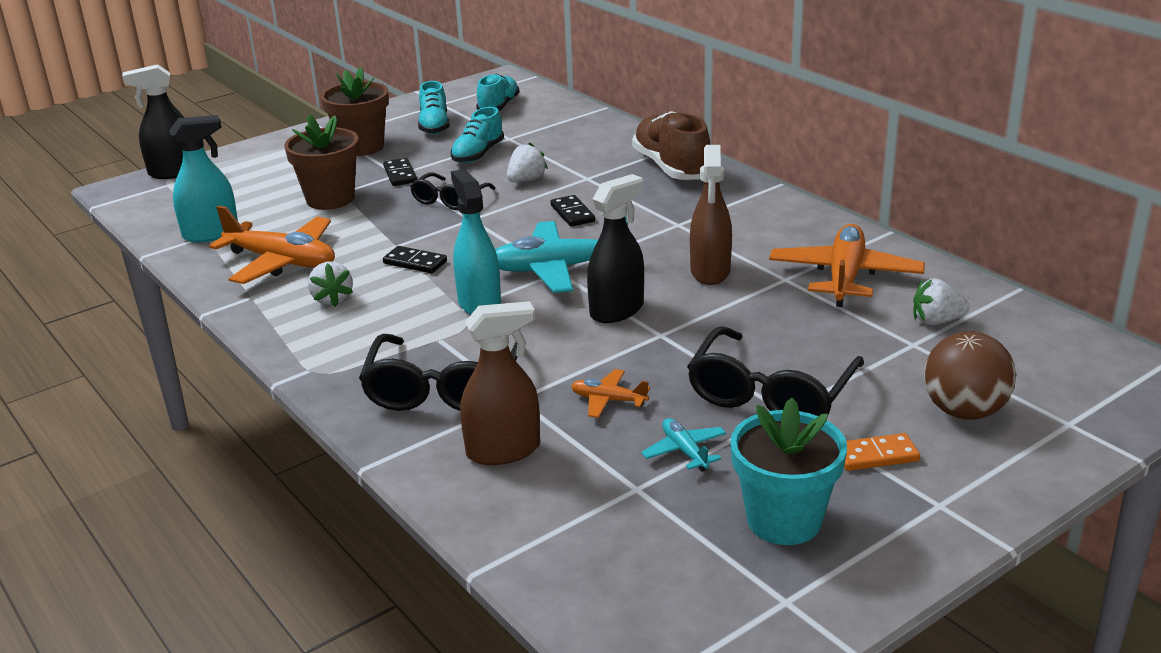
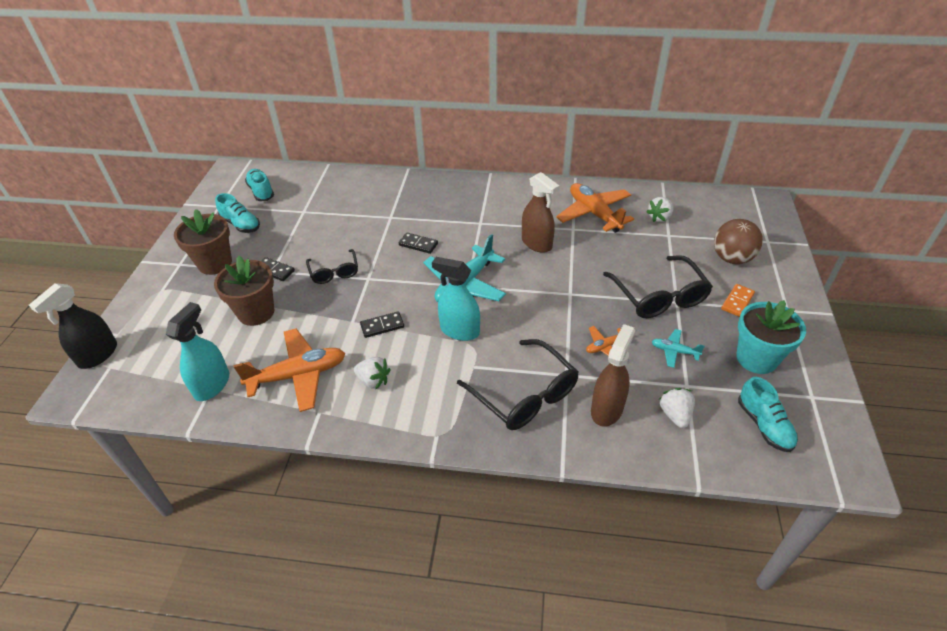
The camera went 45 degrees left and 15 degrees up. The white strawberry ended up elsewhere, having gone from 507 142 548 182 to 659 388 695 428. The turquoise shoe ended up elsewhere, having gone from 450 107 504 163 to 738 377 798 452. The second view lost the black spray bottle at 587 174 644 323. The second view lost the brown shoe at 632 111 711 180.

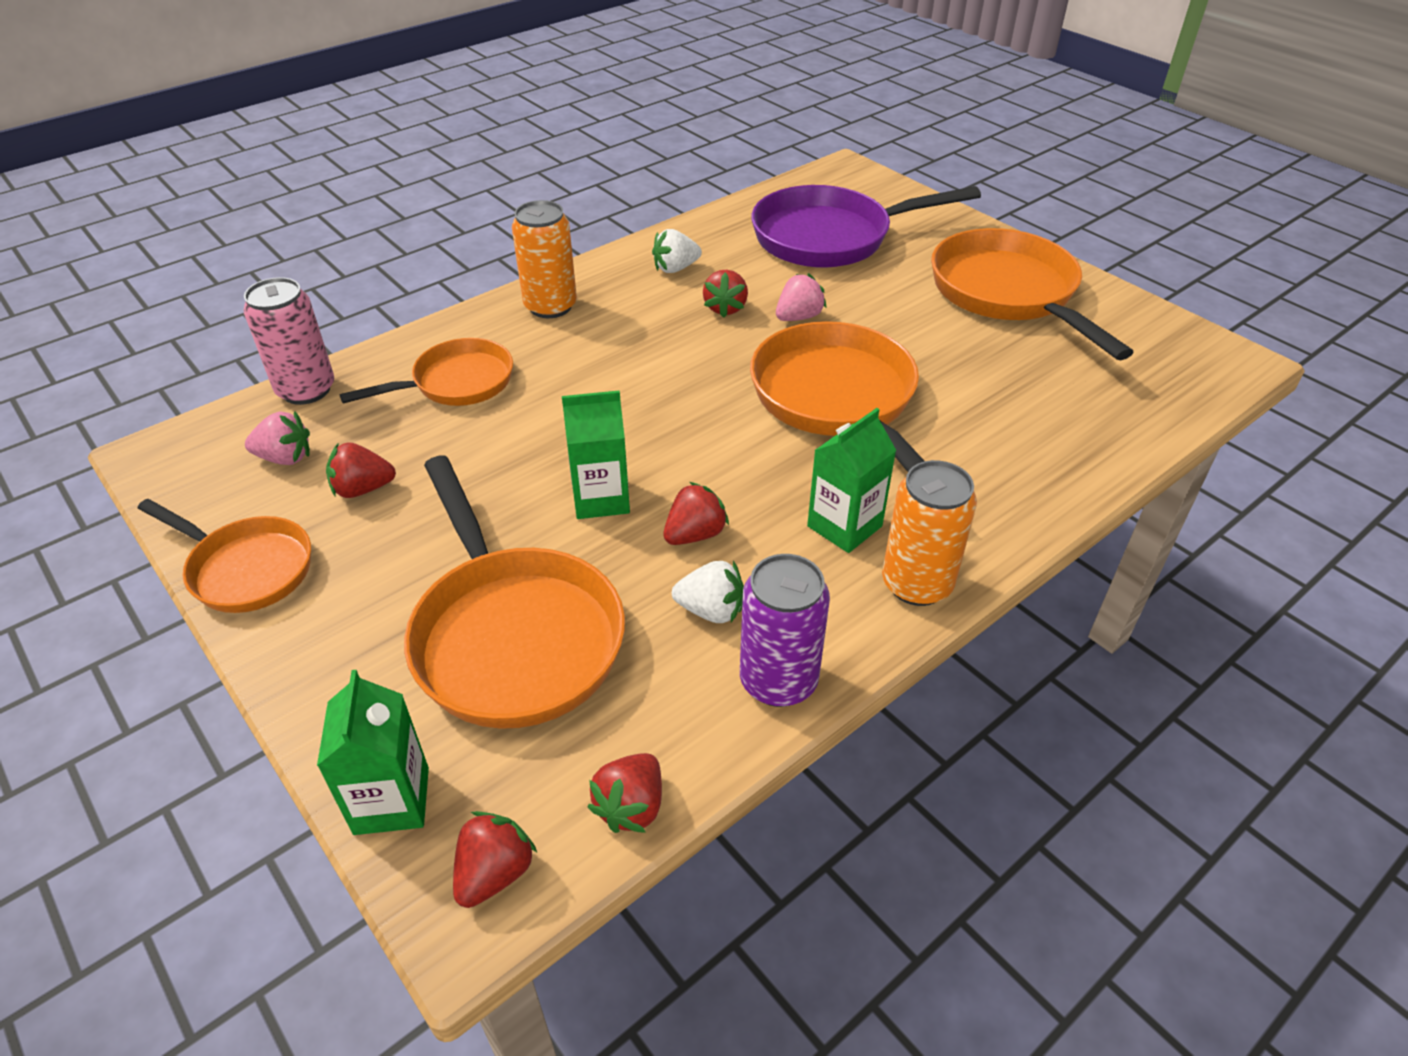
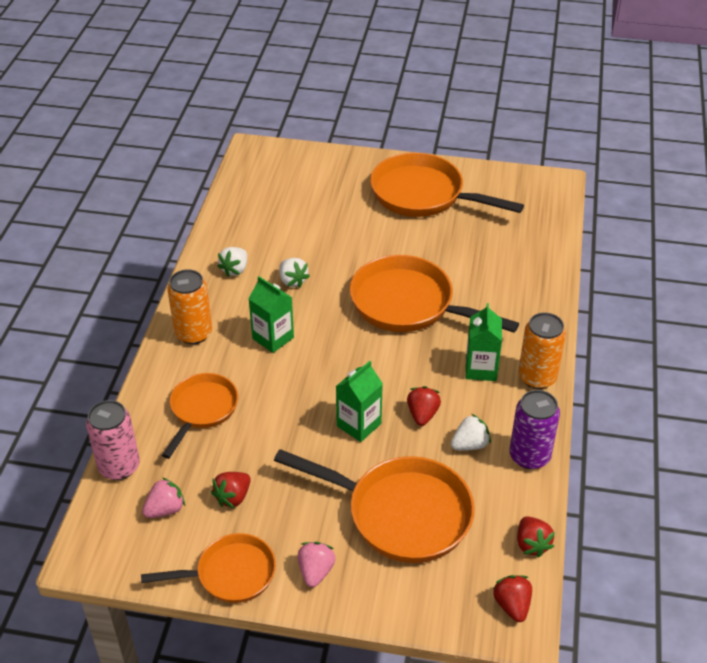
The camera went 40 degrees left and 0 degrees up. The green carton ended up elsewhere, having gone from 317 670 429 835 to 248 276 294 353. What was the red strawberry at 703 270 748 318 turned into the white strawberry at 279 258 310 288. The pink strawberry ended up elsewhere, having gone from 776 273 827 321 to 298 542 336 587. The second view lost the purple pan at 751 185 981 268.

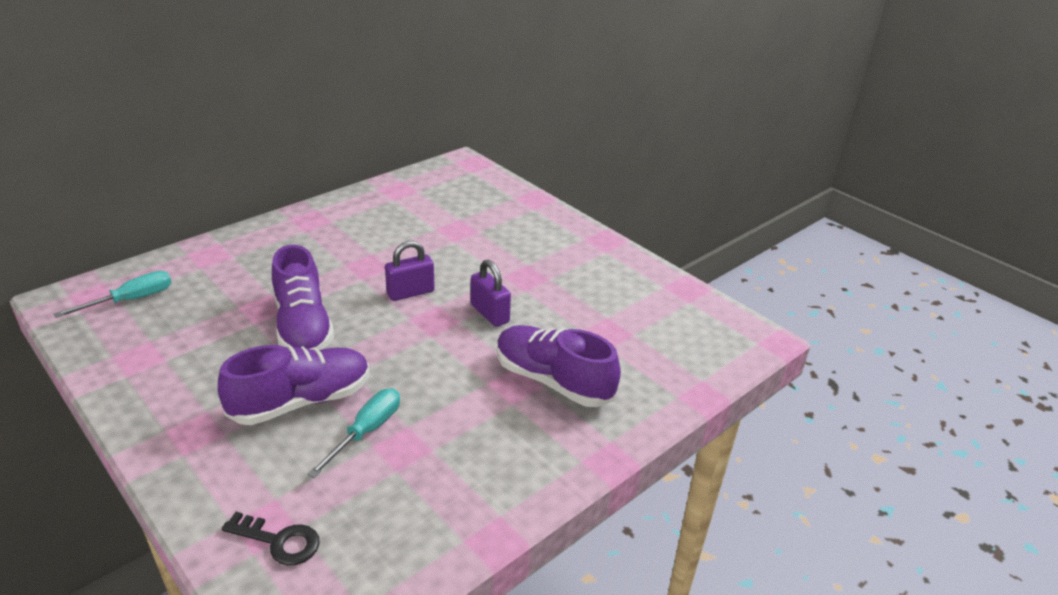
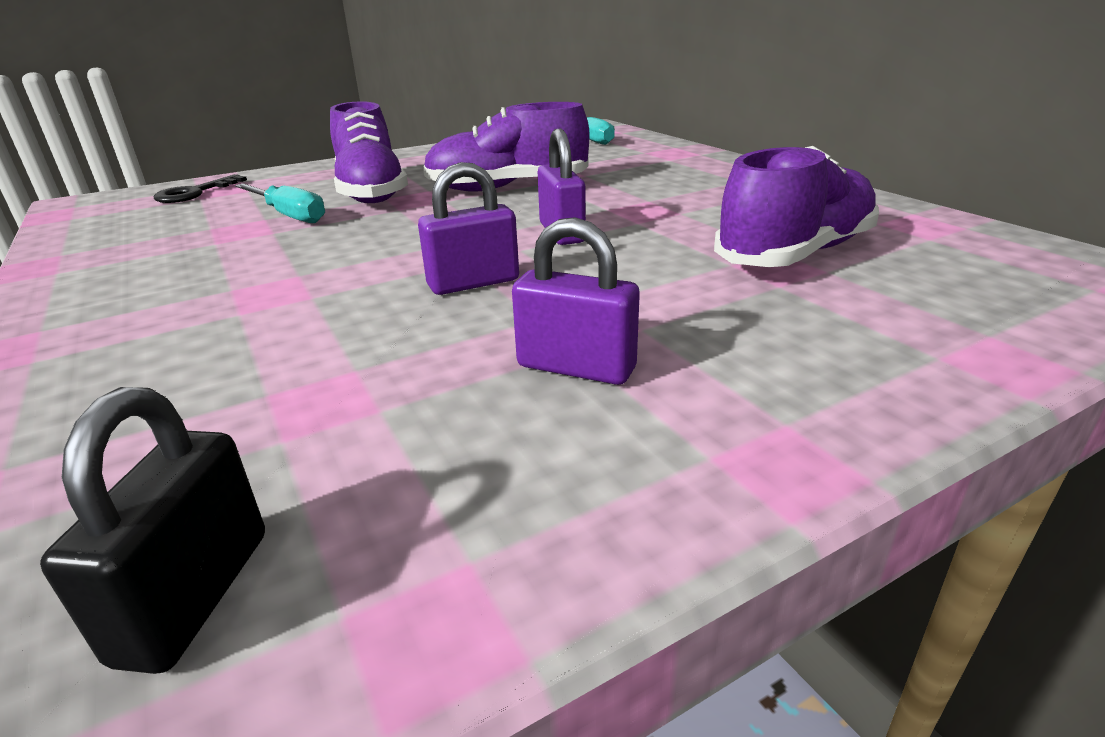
The camera went 105 degrees right and 5 degrees down. The second view gained the black padlock at 40 387 265 674. The second view gained the purple padlock at 512 217 640 385. The purple shoe ended up elsewhere, having gone from 497 325 621 407 to 714 146 879 267.

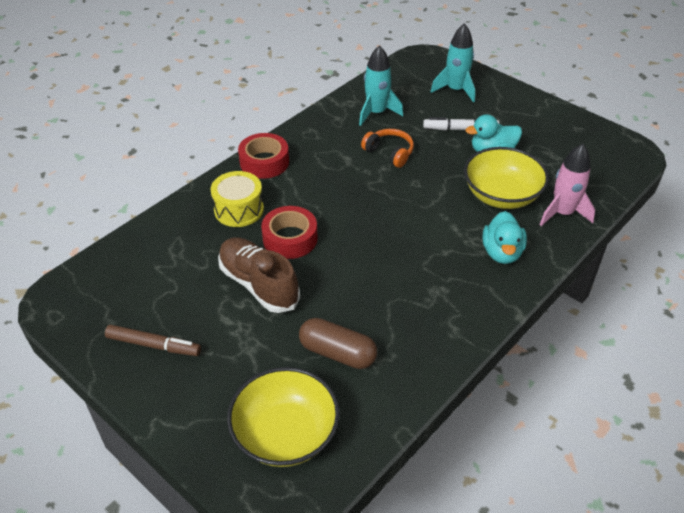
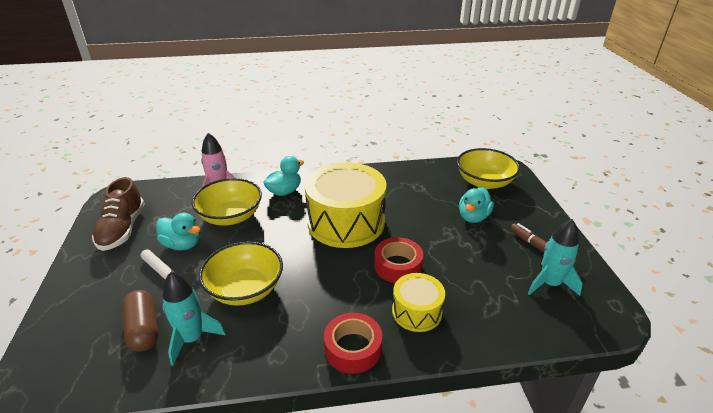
The camera went 140 degrees left and 10 degrees down. The brown shoe ended up elsewhere, having gone from 218 237 300 313 to 92 177 145 251. The brown capsule ended up elsewhere, having gone from 299 318 377 369 to 122 290 159 352. Where the orange headphones stood at 361 129 414 168, the yellow bowl came to stand at 199 242 283 306. The second view gained the yellow drum at 305 162 386 248. The second view gained the turquoise duck at 459 187 494 223. The turquoise rocket ended up elsewhere, having gone from 431 23 475 102 to 528 219 583 296.

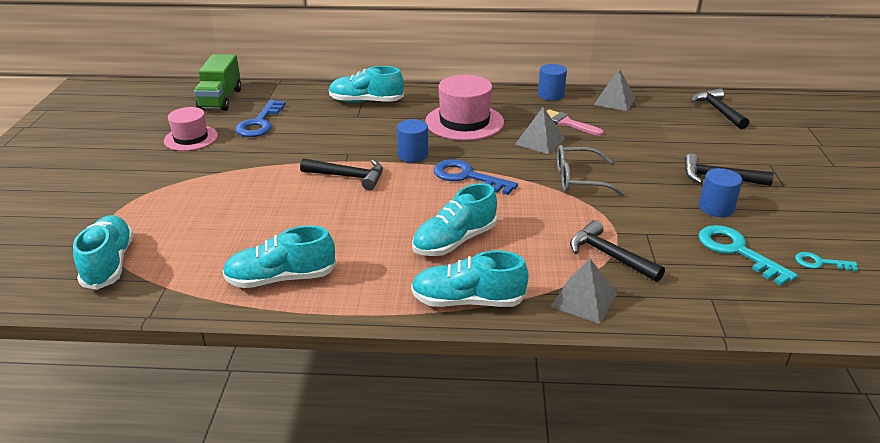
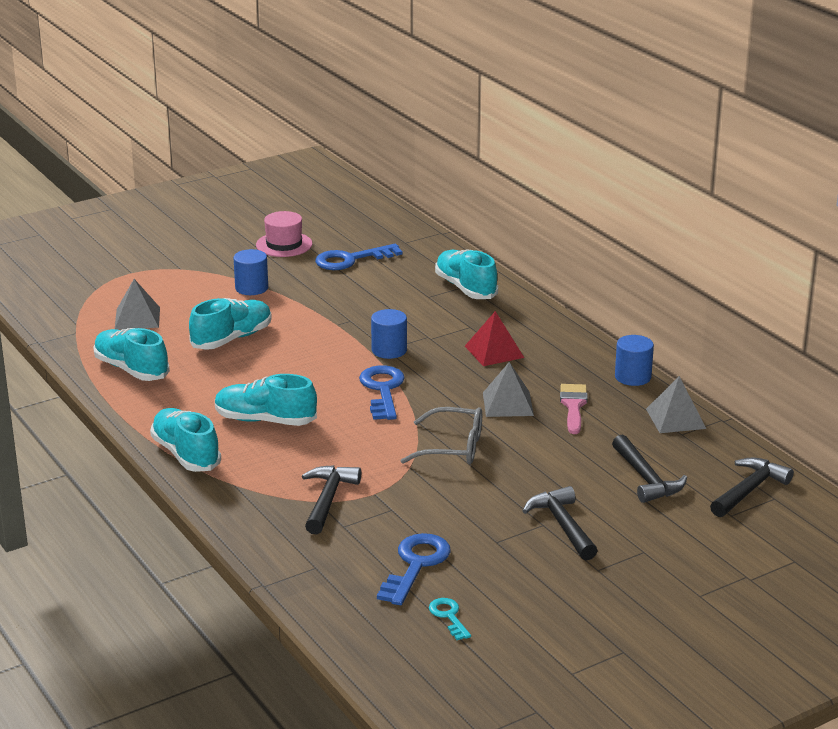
The camera went 55 degrees right and 5 degrees down. The grey pyramid ended up elsewhere, having gone from 550 259 617 324 to 115 279 160 330. The turquoise shoe ended up elsewhere, having gone from 73 215 134 290 to 189 298 272 350. The blue cylinder ended up elsewhere, having gone from 699 168 742 217 to 233 249 268 295. What was the turquoise key at 698 225 798 286 turned into the blue key at 377 533 451 605. The grey glasses at 557 145 625 196 ended up facing another way, 135 degrees clockwise from before. Where the pink hat stood at 425 75 504 141, the red pyramid came to stand at 465 311 524 366. The black hammer ended up elsewhere, having gone from 300 158 383 190 to 612 434 687 503. The second view lost the green truck at 194 54 241 111.

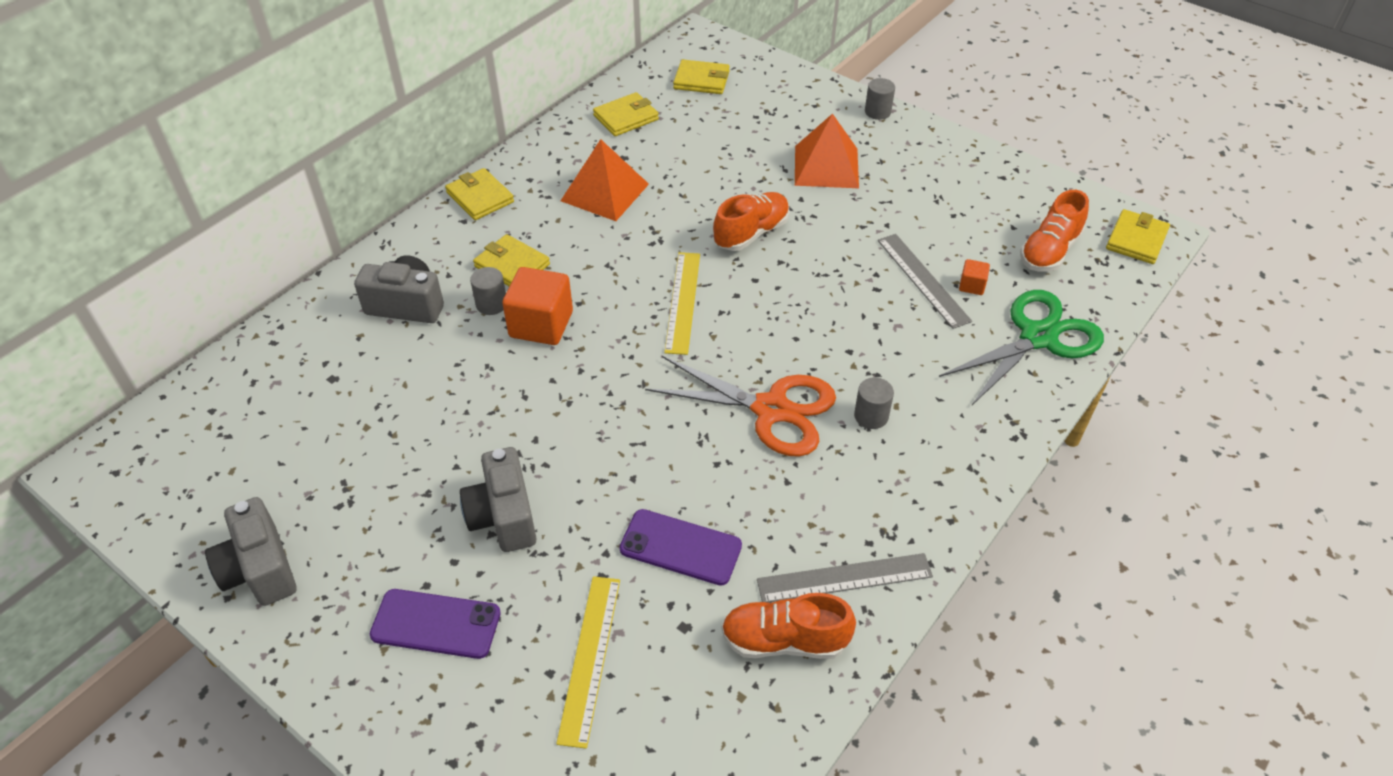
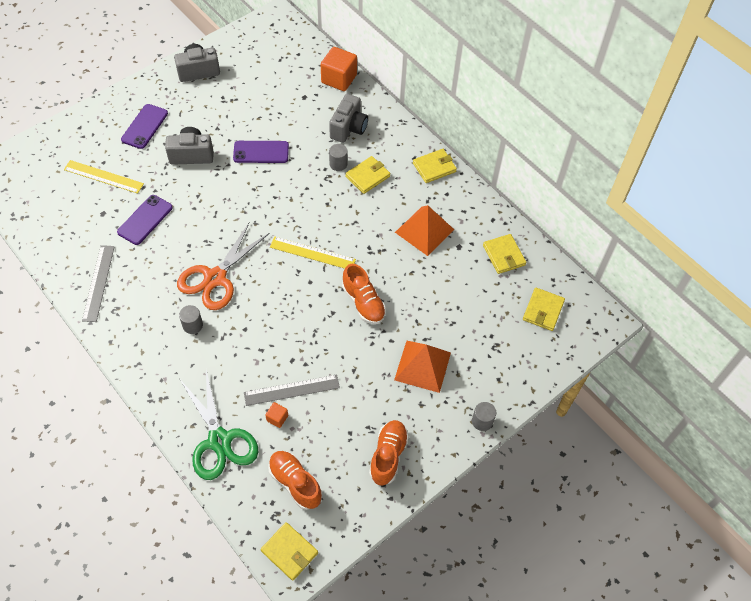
The camera went 100 degrees right and 10 degrees up. The second view gained the purple phone at 233 141 289 163. The orange cube ended up elsewhere, having gone from 502 267 573 345 to 321 47 357 91. The orange shoe ended up elsewhere, having gone from 721 593 856 659 to 369 420 409 485.

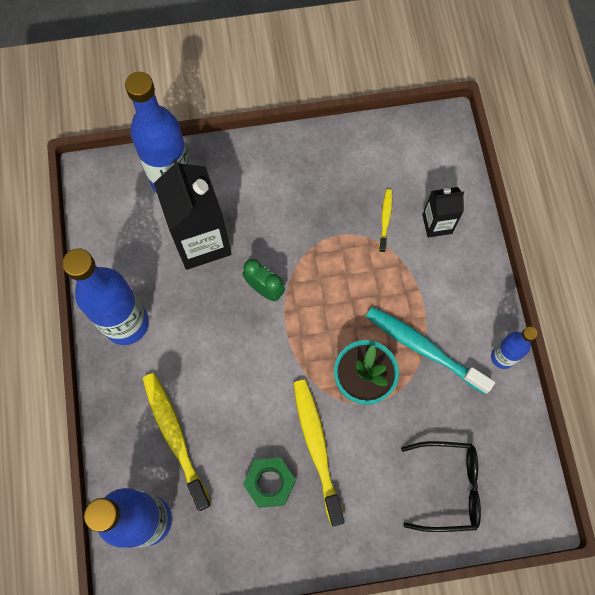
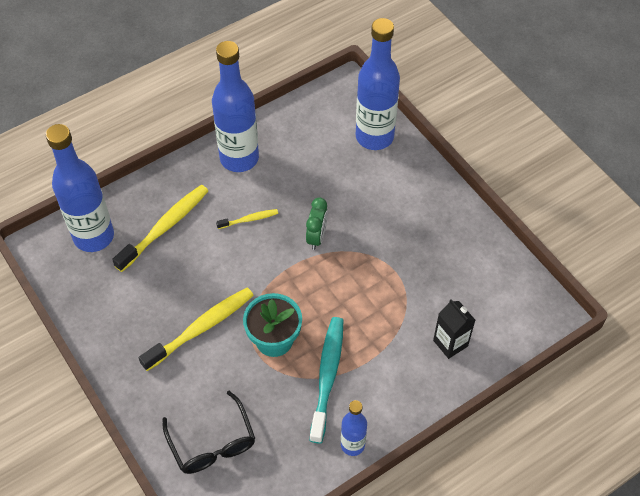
The camera went 65 degrees right and 15 degrees down. The yellow toothbrush ended up elsewhere, having gone from 379 189 392 253 to 216 209 278 229. The second view lost the black carton at 154 159 231 270. The second view lost the green nut at 243 458 296 508.

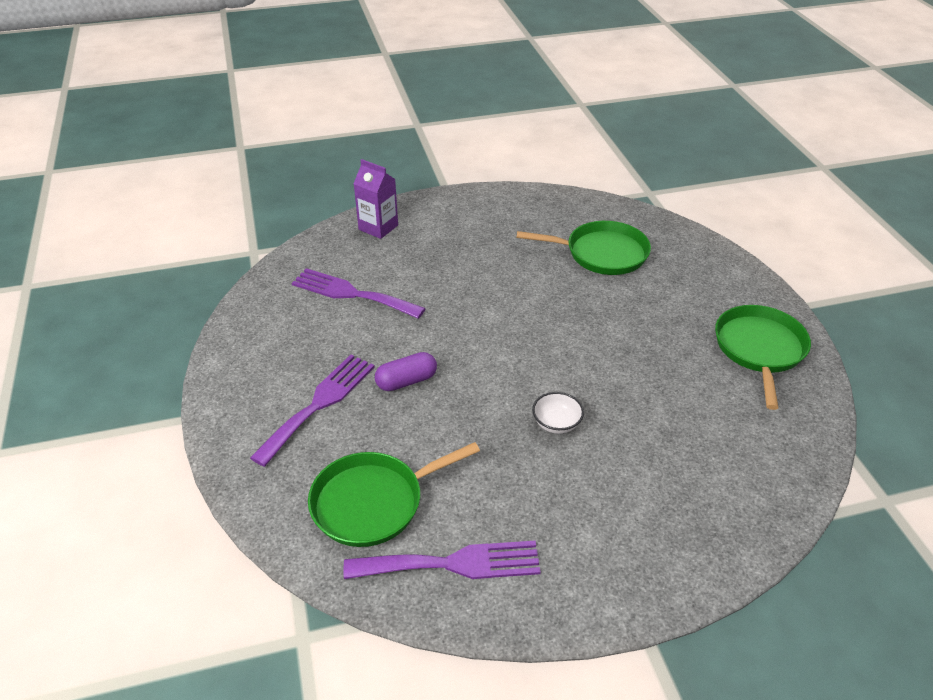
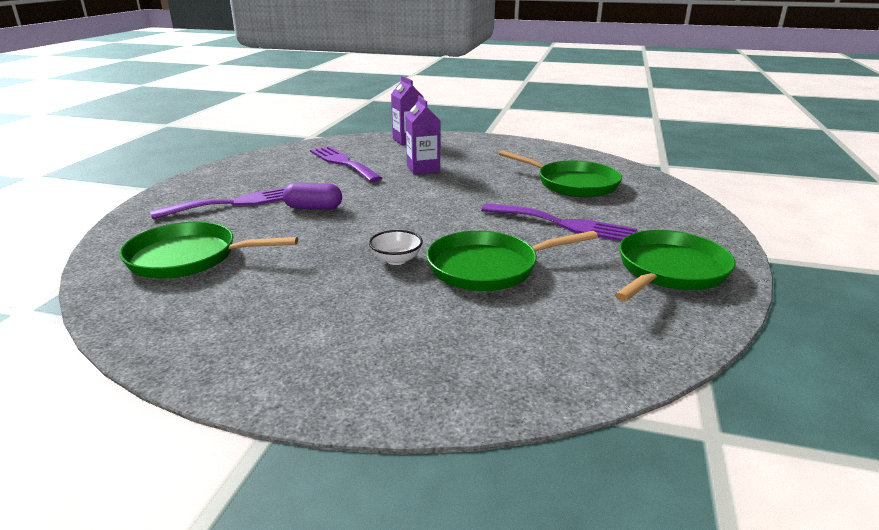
The camera went 30 degrees right and 15 degrees down. The second view gained the purple carton at 405 95 441 175. The second view gained the green pan at 427 231 598 291. The purple fork ended up elsewhere, having gone from 343 541 541 579 to 481 203 637 241.

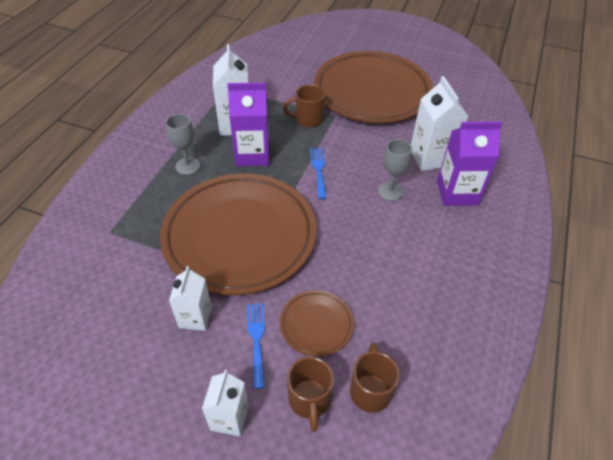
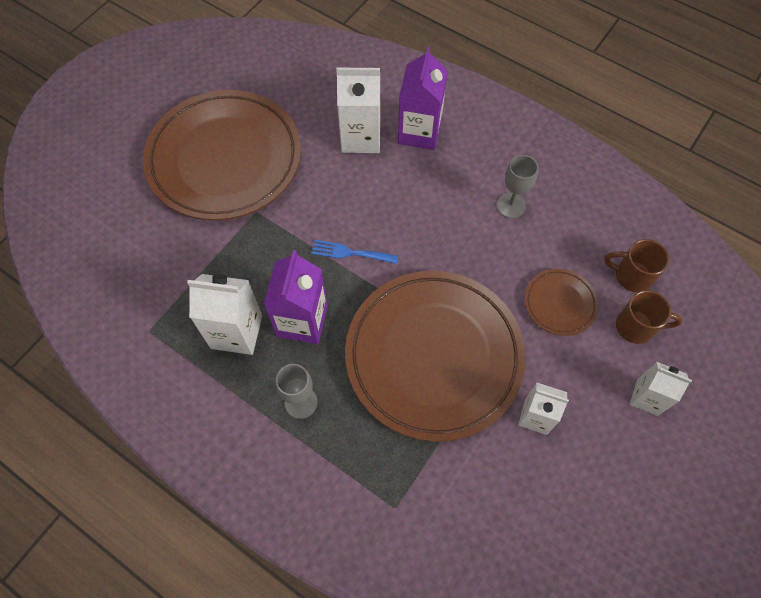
The camera went 75 degrees left and 15 degrees up. The grey goblet ended up elsewhere, having gone from 378 139 412 201 to 497 155 538 218. The second view lost the blue fork at 247 303 265 389. The second view lost the brown mug at 283 85 325 128.

